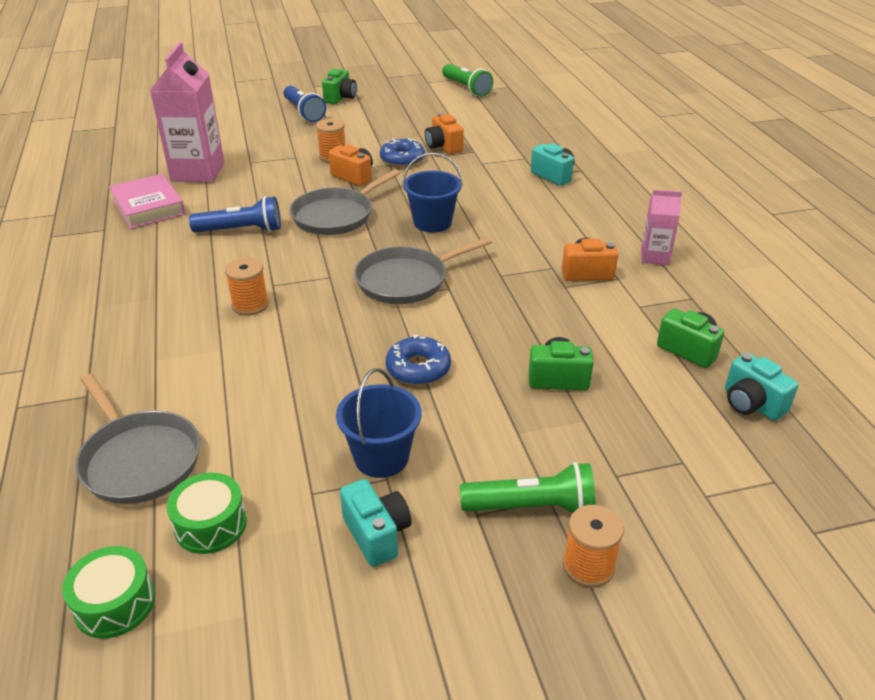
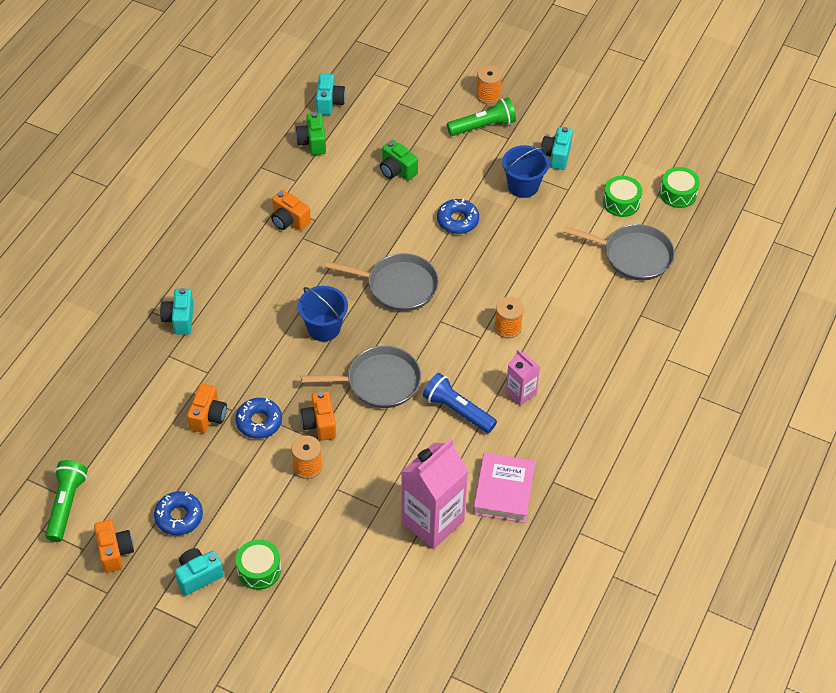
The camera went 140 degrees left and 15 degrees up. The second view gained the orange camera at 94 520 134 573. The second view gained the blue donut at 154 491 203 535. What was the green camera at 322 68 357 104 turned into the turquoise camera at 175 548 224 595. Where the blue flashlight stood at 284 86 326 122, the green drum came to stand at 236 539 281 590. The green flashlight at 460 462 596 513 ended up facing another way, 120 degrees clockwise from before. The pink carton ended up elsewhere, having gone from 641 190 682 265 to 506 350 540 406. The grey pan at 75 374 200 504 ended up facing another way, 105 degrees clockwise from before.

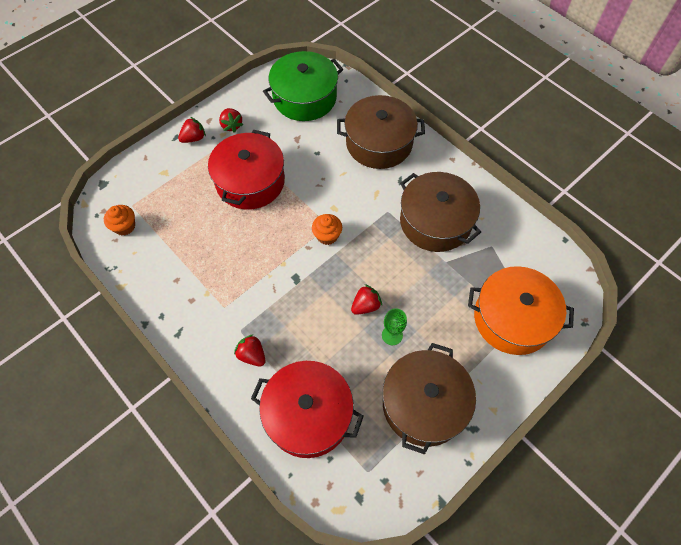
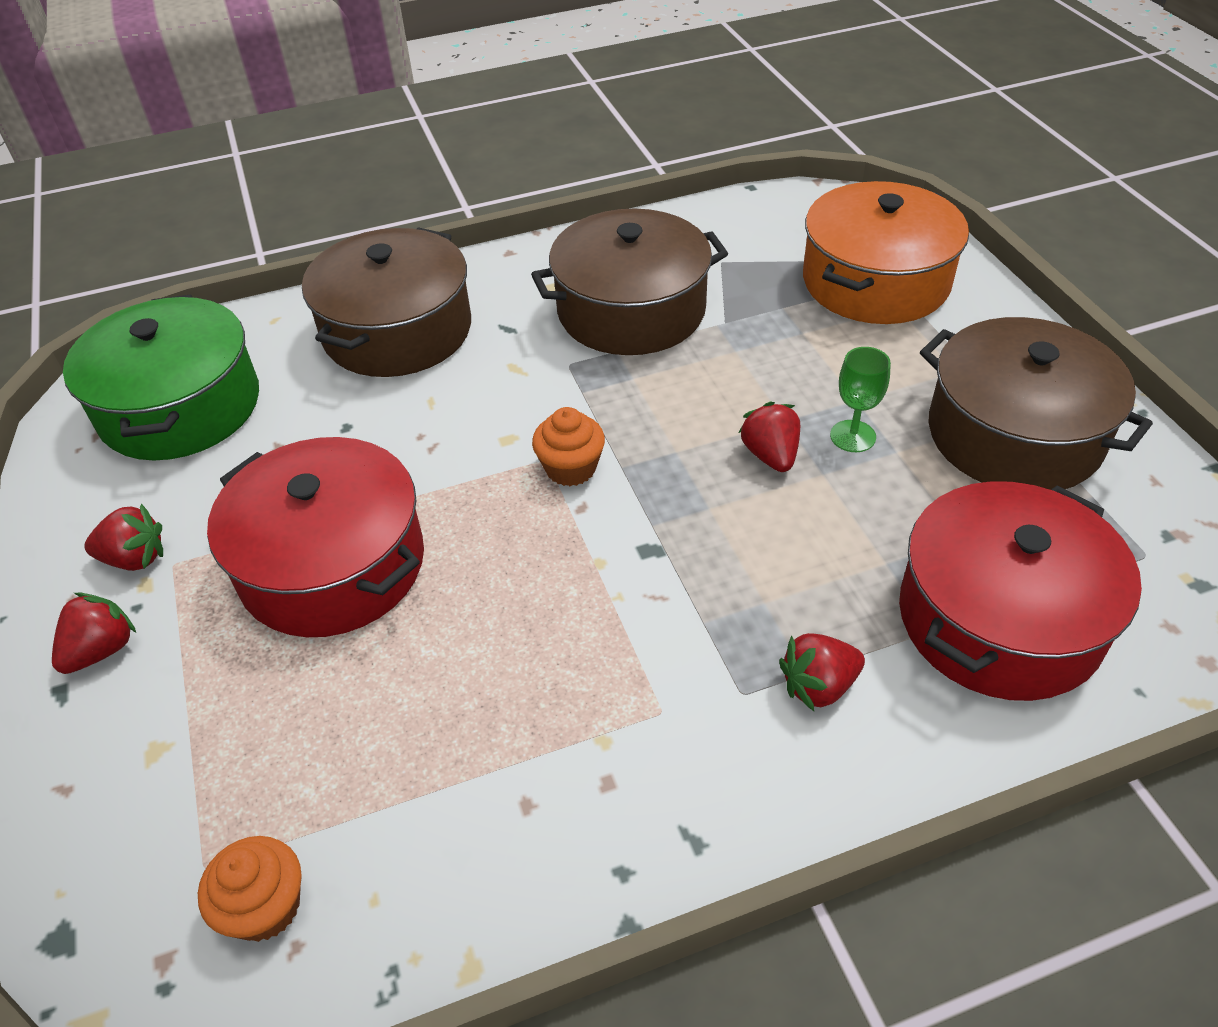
The camera went 65 degrees left and 15 degrees down. The red strawberry at 178 117 206 143 ended up facing another way, 45 degrees clockwise from before.

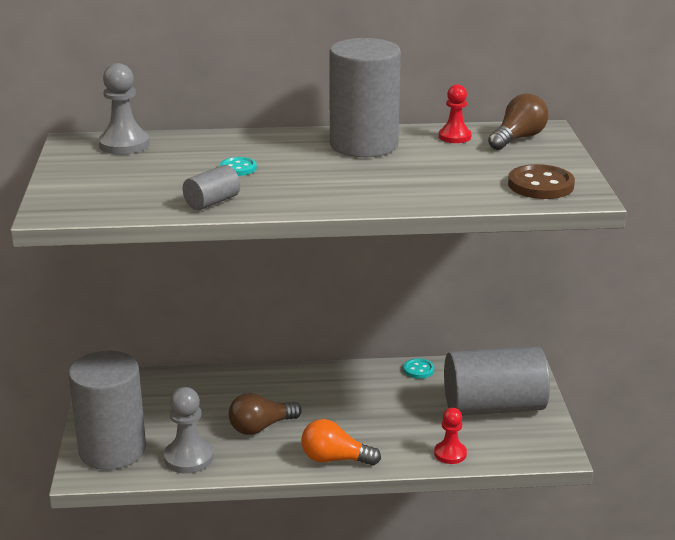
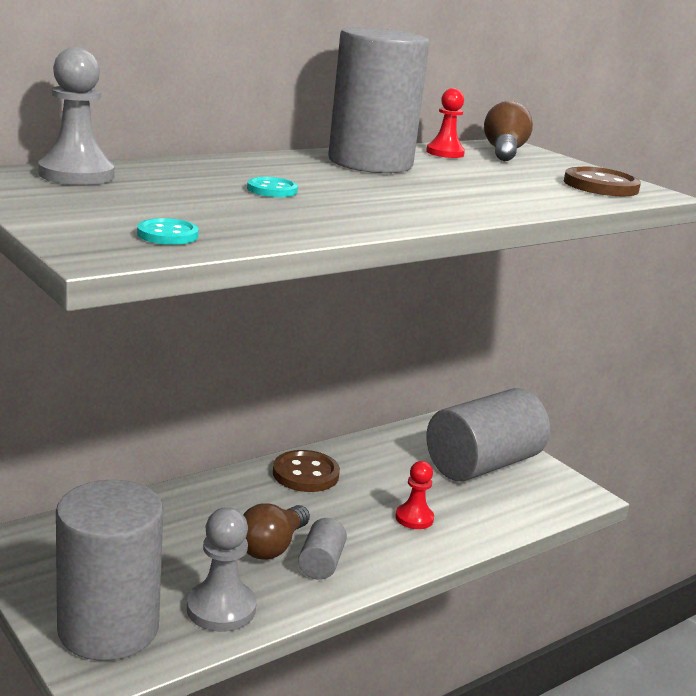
The camera went 35 degrees left and 5 degrees down. The turquoise button ended up elsewhere, having gone from 403 358 434 379 to 137 218 199 245. The second view gained the brown button at 273 450 340 492. The grey cylinder ended up elsewhere, having gone from 183 165 240 210 to 298 518 347 580. The red pawn ended up elsewhere, having gone from 434 408 467 464 to 395 461 434 529. The second view lost the orange light bulb at 301 419 381 466.

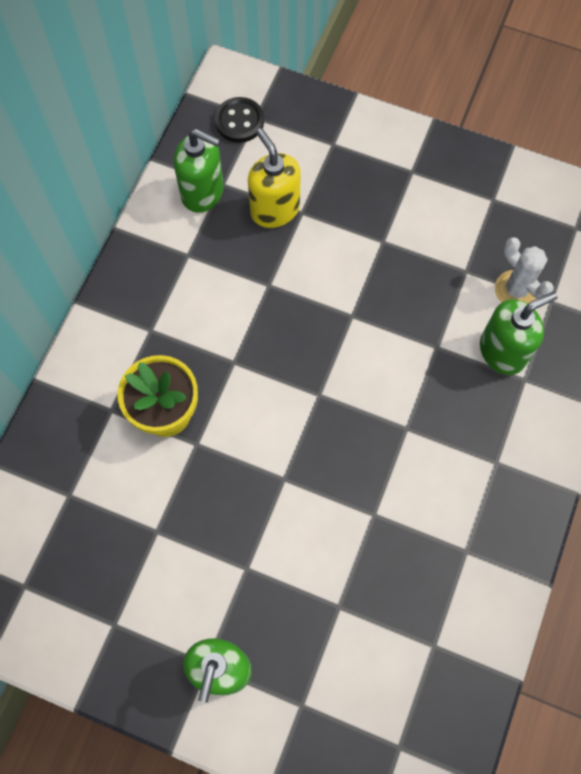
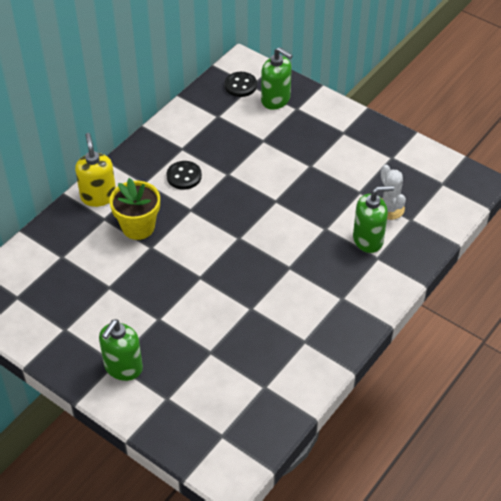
The camera went 15 degrees right and 20 degrees down. The yellow soap dispenser ended up elsewhere, having gone from 248 128 301 228 to 75 133 116 207. The second view gained the black button at 167 161 202 190. The green soap dispenser ended up elsewhere, having gone from 174 129 224 213 to 261 47 293 110.

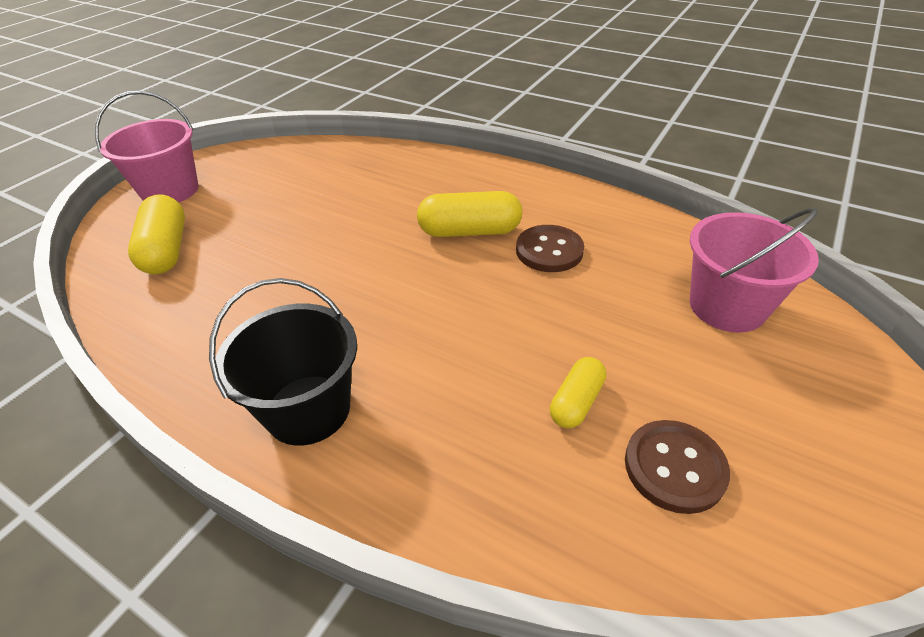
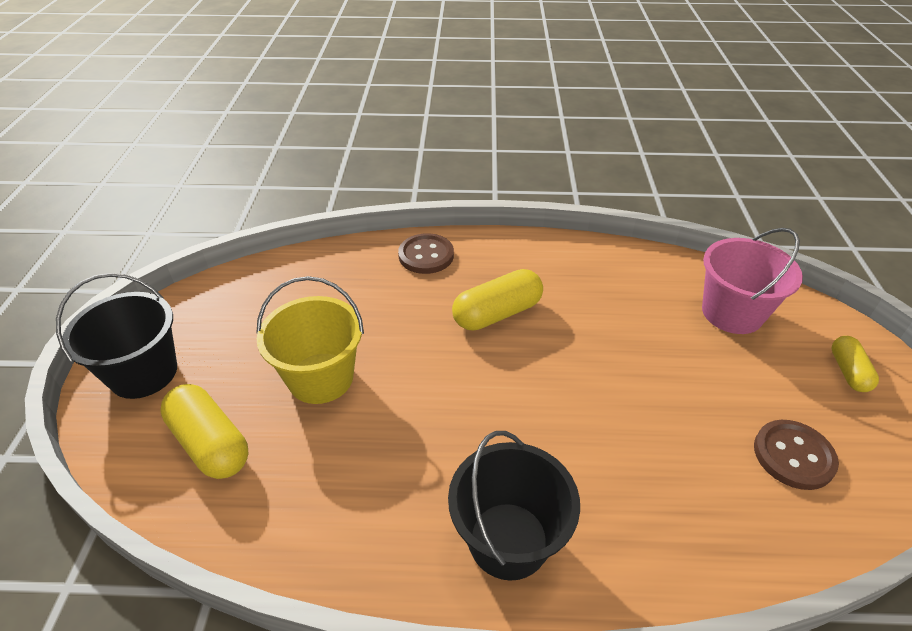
The camera went 30 degrees left and 0 degrees up. What was the pink bucket at 95 91 199 203 turned into the black bucket at 56 273 177 399. The second view gained the yellow bucket at 256 276 364 404. The brown button ended up elsewhere, having gone from 516 225 584 272 to 398 233 454 274. The yellow capsule ended up elsewhere, having gone from 550 357 606 428 to 832 336 879 392.

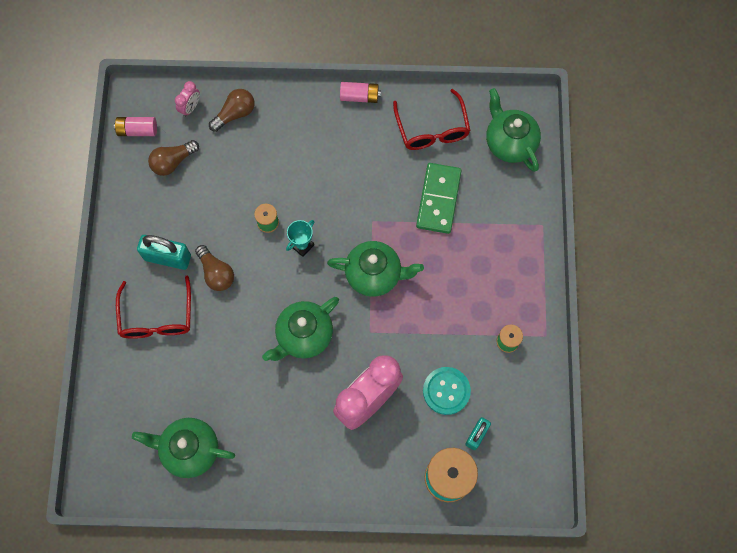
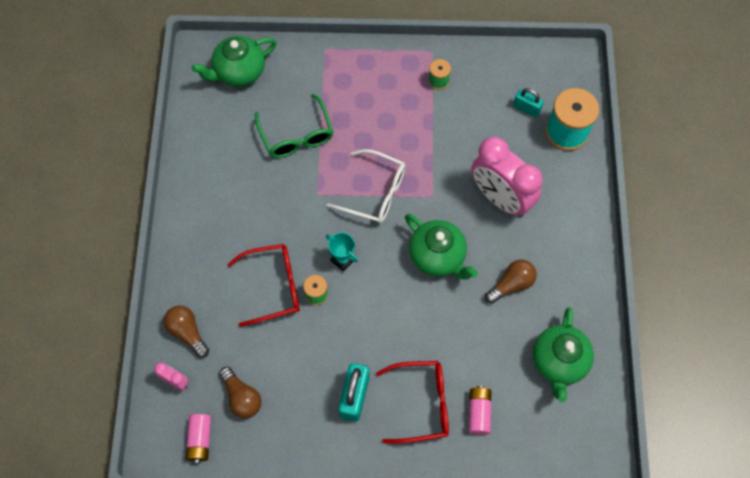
The camera went 90 degrees left and 5 degrees down. The red glasses ended up elsewhere, having gone from 393 89 471 150 to 227 244 300 327. Where the green domino stood at 416 163 462 234, the green glasses came to stand at 255 94 334 158. Where the green teapot stood at 327 241 424 297, the white glasses came to stand at 326 149 406 224. The pink battery ended up elsewhere, having gone from 340 82 381 103 to 469 386 491 435. The brown light bulb ended up elsewhere, having gone from 195 245 234 291 to 485 260 537 304. The second view lost the turquoise button at 423 367 471 415.

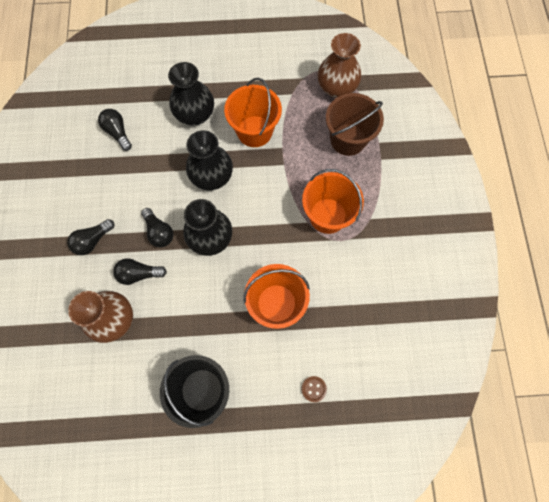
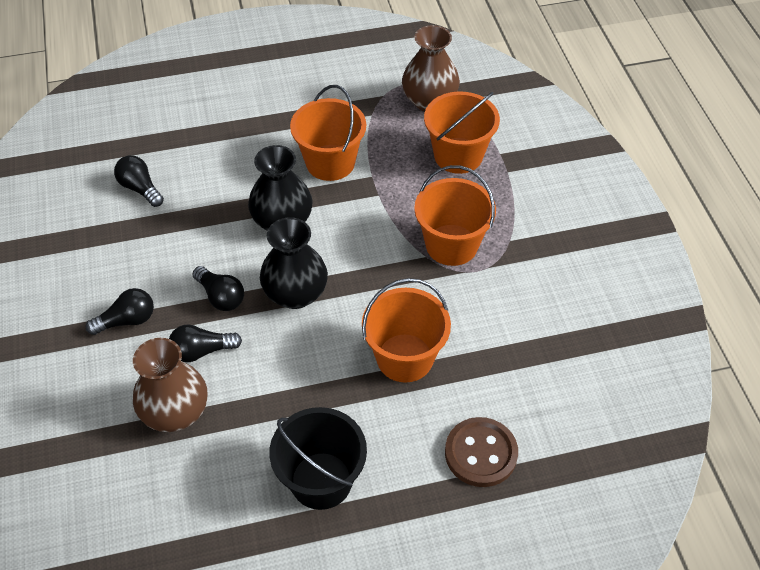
The camera went 10 degrees left and 20 degrees down. The black light bulb at 67 219 114 255 ended up facing another way, 150 degrees counterclockwise from before. What was the brown bucket at 326 93 384 156 turned into the orange bucket at 424 92 500 174. The size of the brown button at 302 376 327 402 changed by a factor of 2.02. The second view lost the black vase at 168 62 214 125.

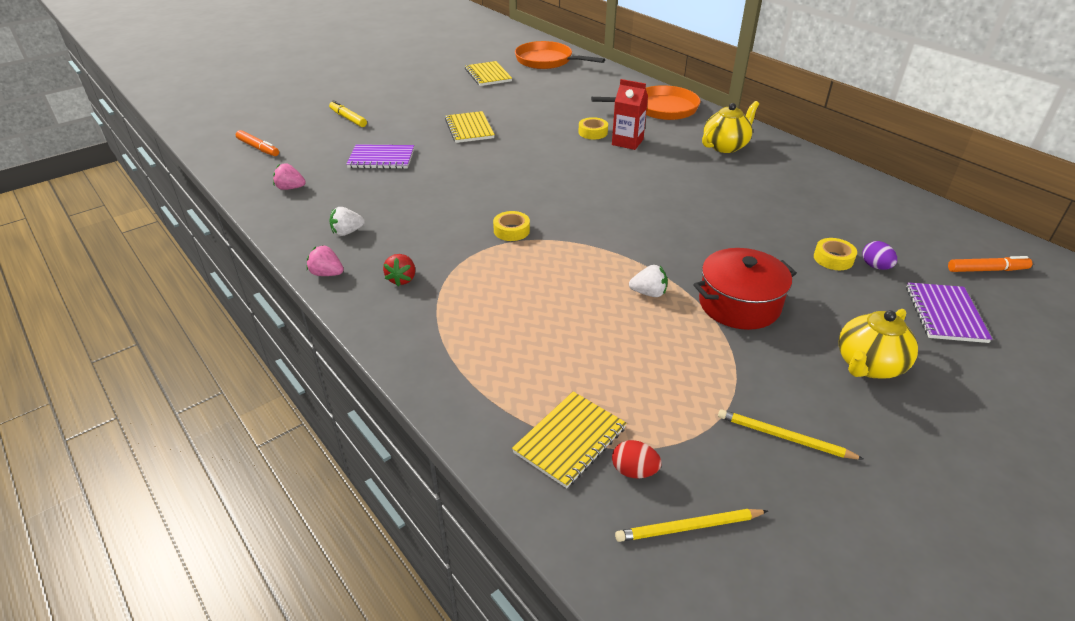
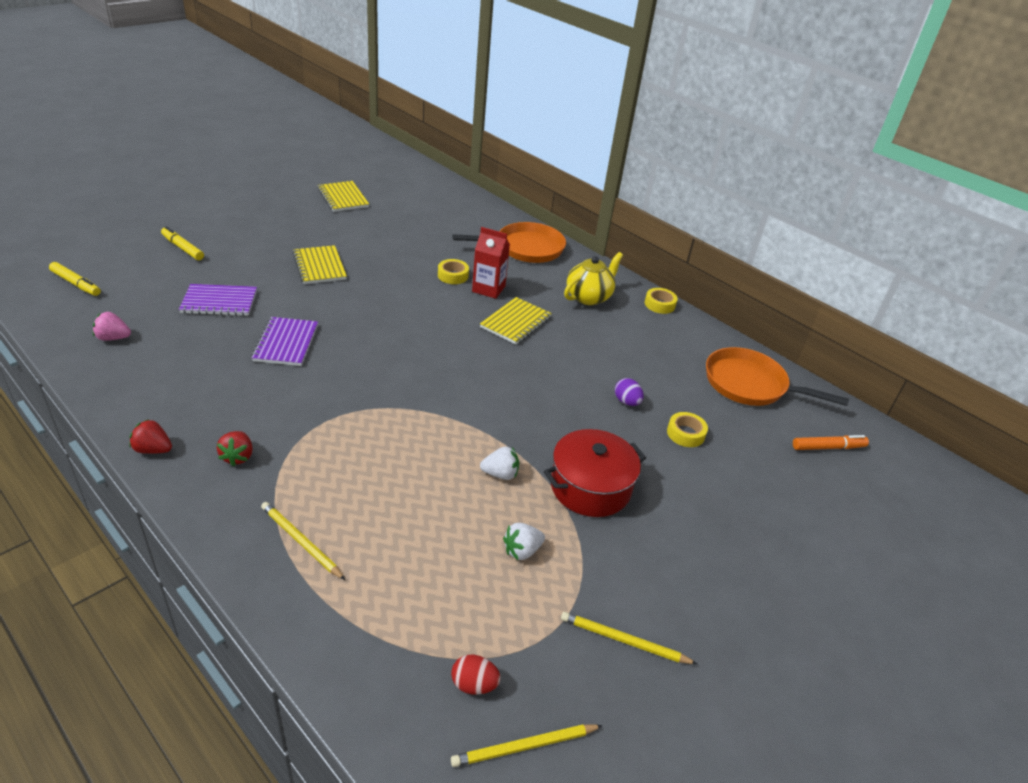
The camera went 10 degrees left and 0 degrees up. What was the orange marker at 236 130 279 156 turned into the yellow marker at 49 262 101 296. What was the pink strawberry at 307 245 344 276 turned into the red strawberry at 129 419 172 454. The purple notebook ended up elsewhere, having gone from 906 282 992 343 to 251 317 318 366. The second view gained the yellow pencil at 261 502 345 580. The yellow notebook ended up elsewhere, having gone from 512 392 627 488 to 480 297 552 345. The white strawberry ended up elsewhere, having gone from 330 207 365 236 to 503 523 545 560. The purple egg ended up elsewhere, having gone from 863 241 897 270 to 615 378 644 406. The yellow tape ended up elsewhere, having gone from 493 211 530 241 to 645 288 678 314. The orange pan ended up elsewhere, having gone from 515 41 605 69 to 706 347 849 406. The second view lost the yellow teapot at 838 309 918 378.

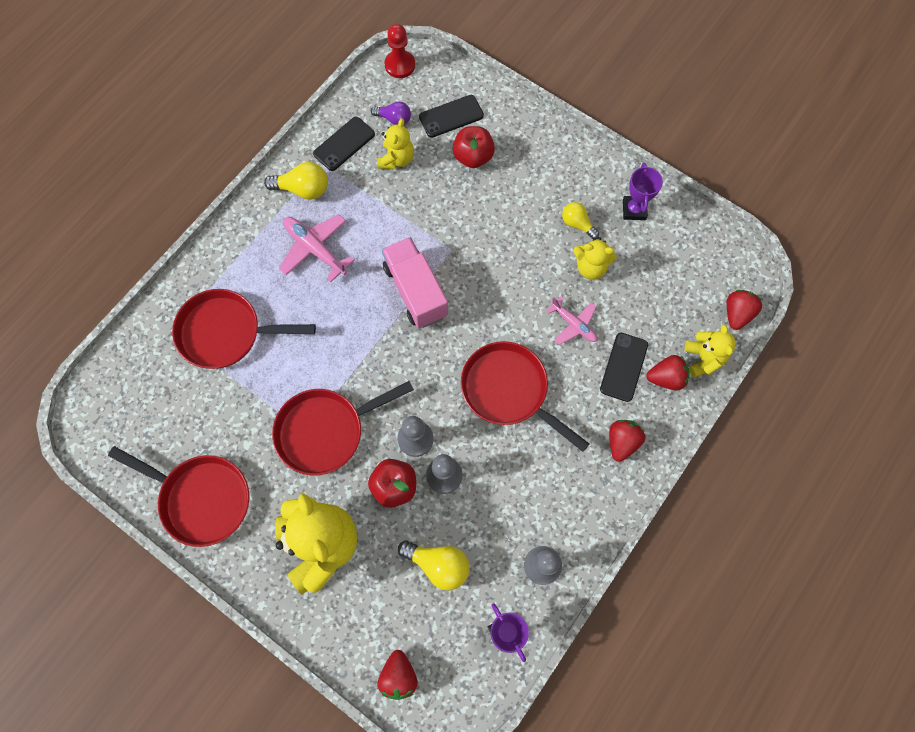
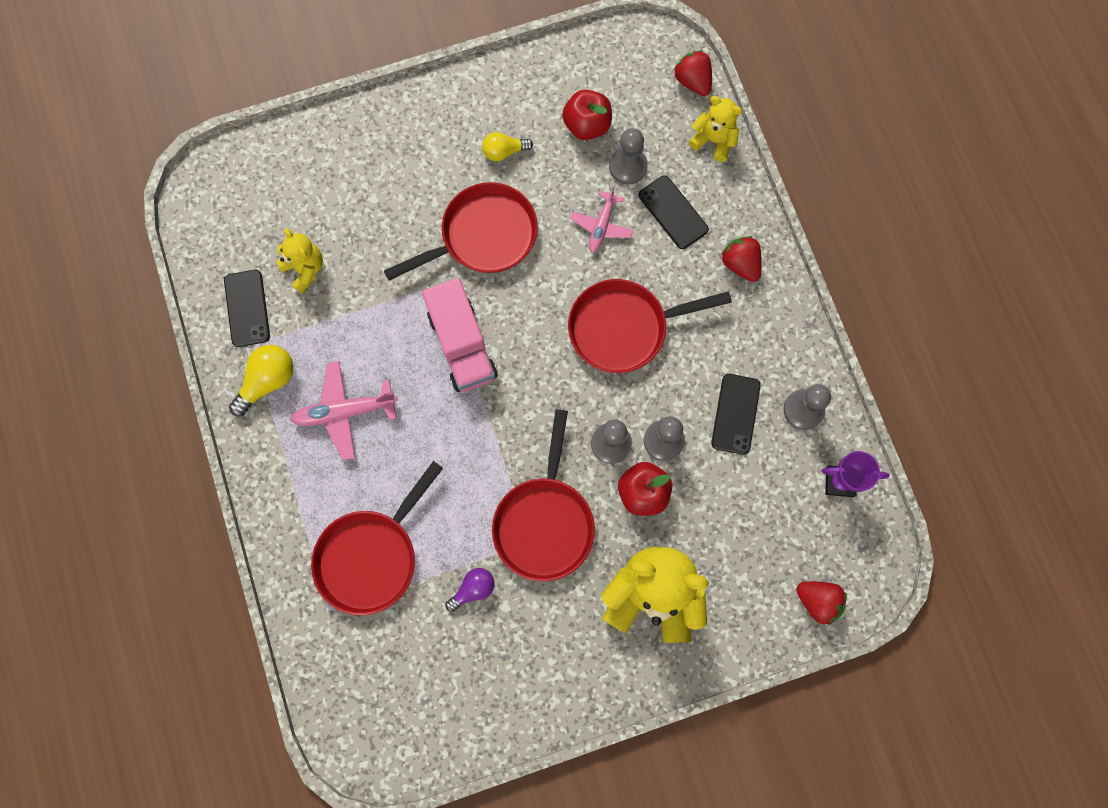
The camera went 55 degrees left and 5 degrees up. The red pan ended up elsewhere, having gone from 108 446 249 547 to 384 182 538 281. The pink truck at 382 237 448 328 ended up facing another way, 120 degrees counterclockwise from before. The purple light bulb ended up elsewhere, having gone from 371 102 411 125 to 445 568 495 612. The red apple ended up elsewhere, having gone from 453 126 495 168 to 562 90 612 140. The pink plane at 546 297 598 345 ended up facing another way, 120 degrees clockwise from before. The second view gained the grey pawn at 609 128 648 184. The black phone ended up elsewhere, having gone from 419 95 484 138 to 711 374 761 455. The second view lost the red pawn at 385 24 415 78. The second view lost the yellow light bulb at 398 540 470 590. The second view lost the yellow teddy bear at 573 237 617 280. The second view lost the purple trophy at 623 163 663 220. The second view lost the red strawberry at 646 355 690 391.

